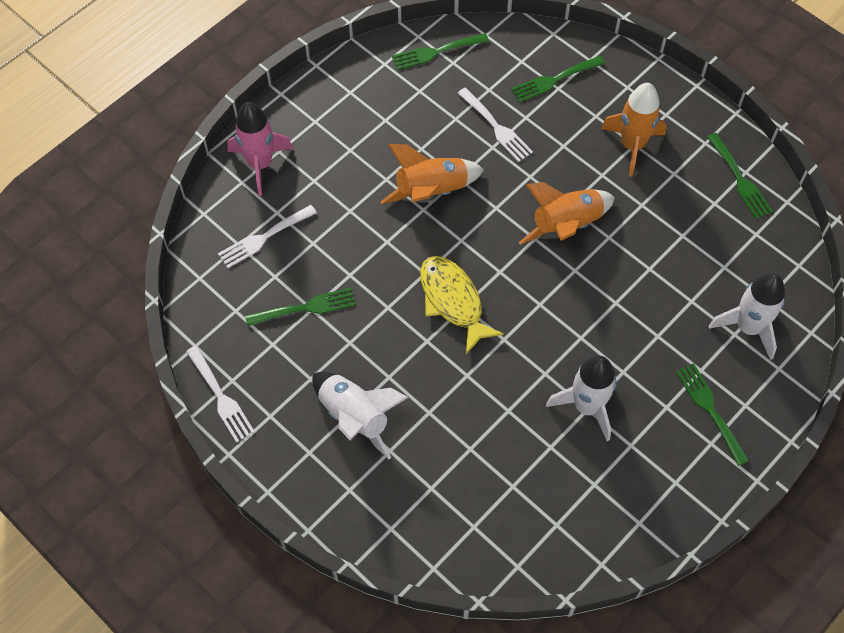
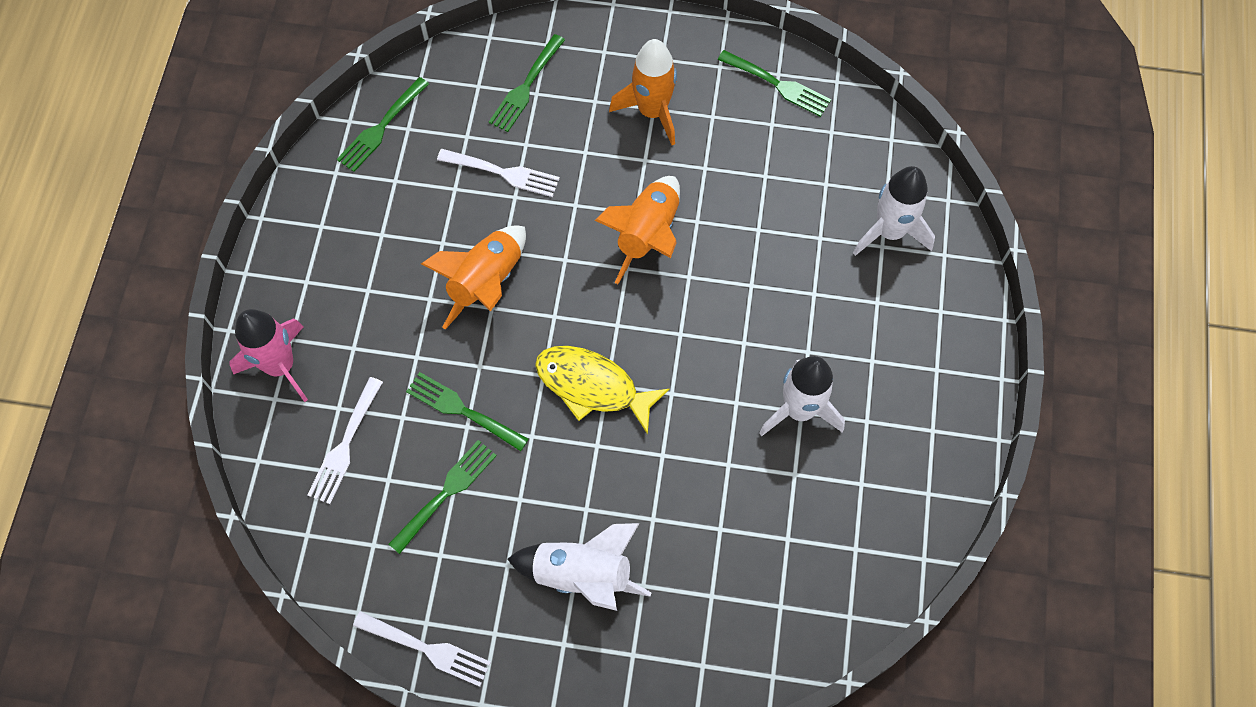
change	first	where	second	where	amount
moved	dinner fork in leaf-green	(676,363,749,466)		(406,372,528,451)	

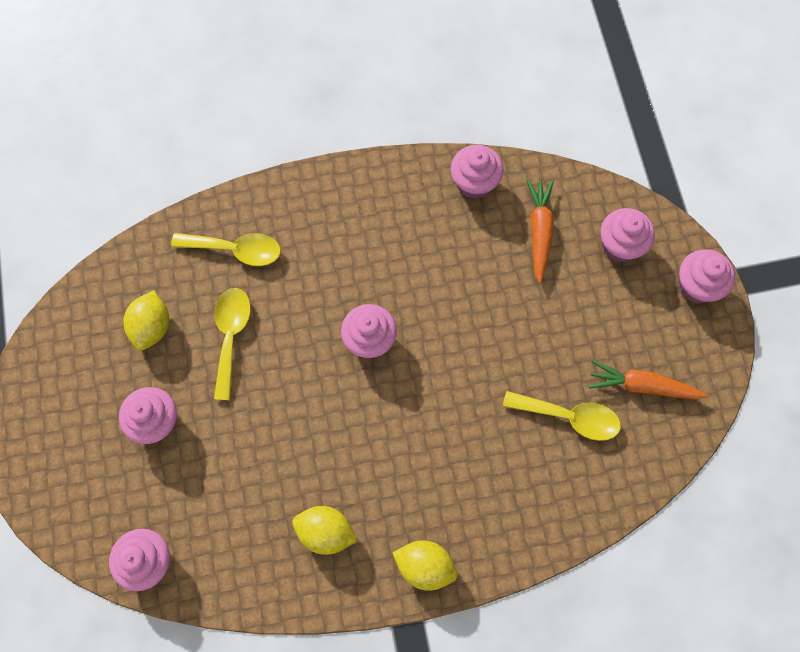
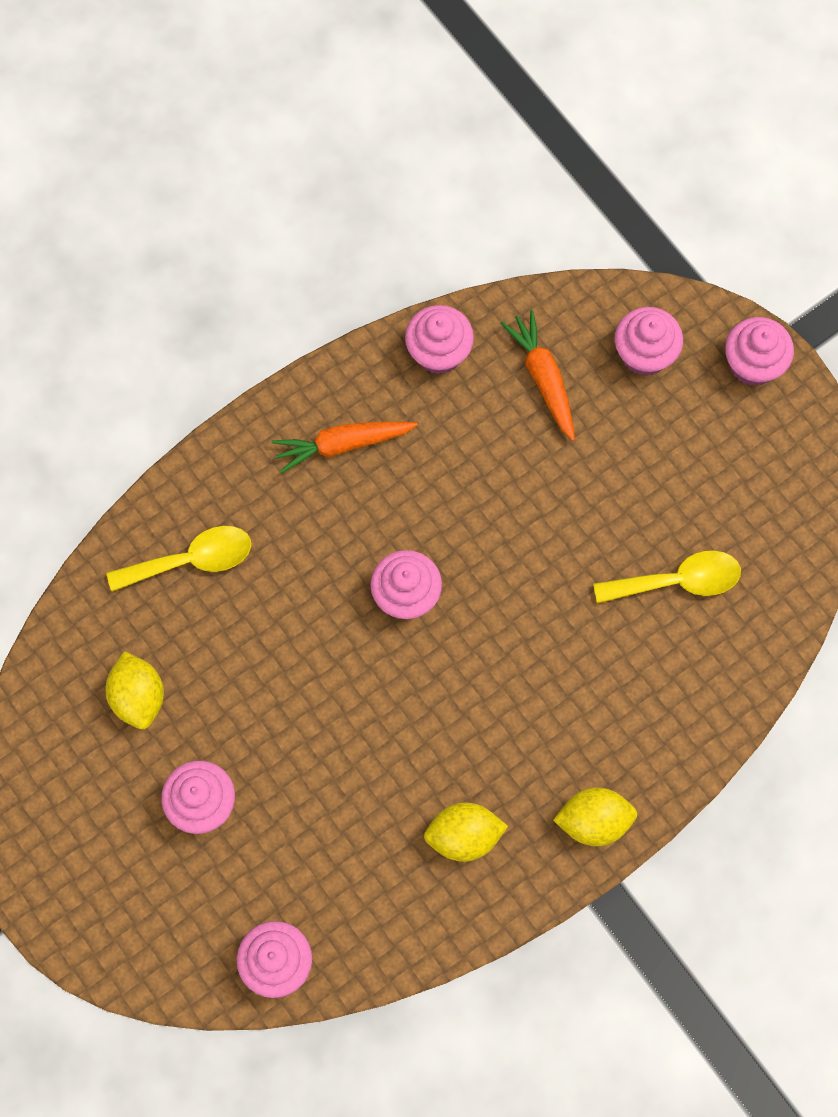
change	first	where	second	where	amount
removed	spoon in yellow	(214,288,251,400)			
moved	toy carrot in bright orange	(589,360,708,399)		(272,421,418,473)	

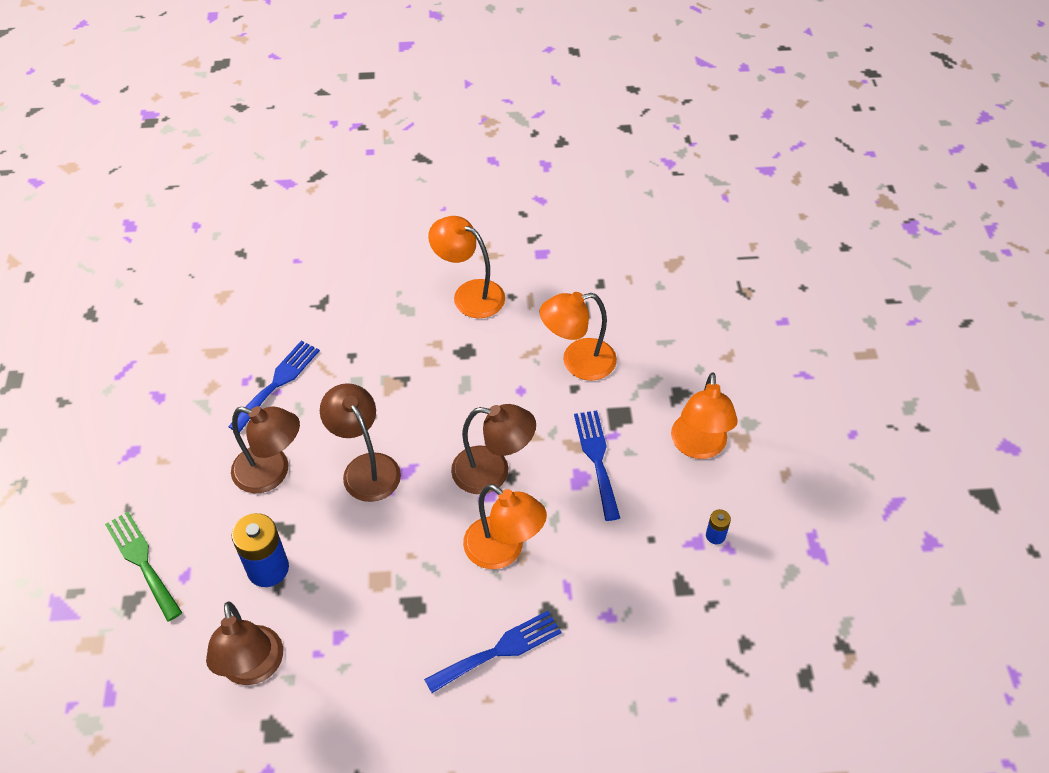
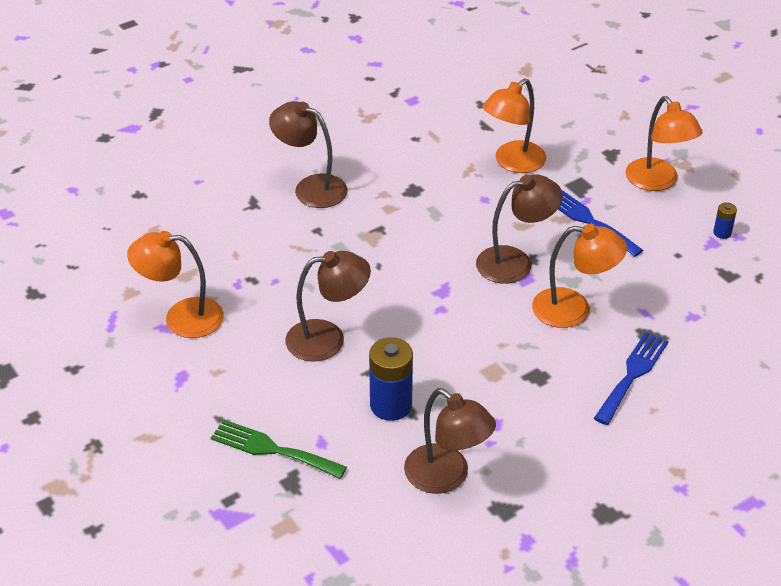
change	first	where	second	where	amount
moved	desk lamp in bright orange	(428,216,505,318)		(127,231,224,338)	
removed	dinner fork in cobalt	(228,341,320,433)			
moved	desk lamp in russet	(320,383,401,502)		(269,101,348,208)	

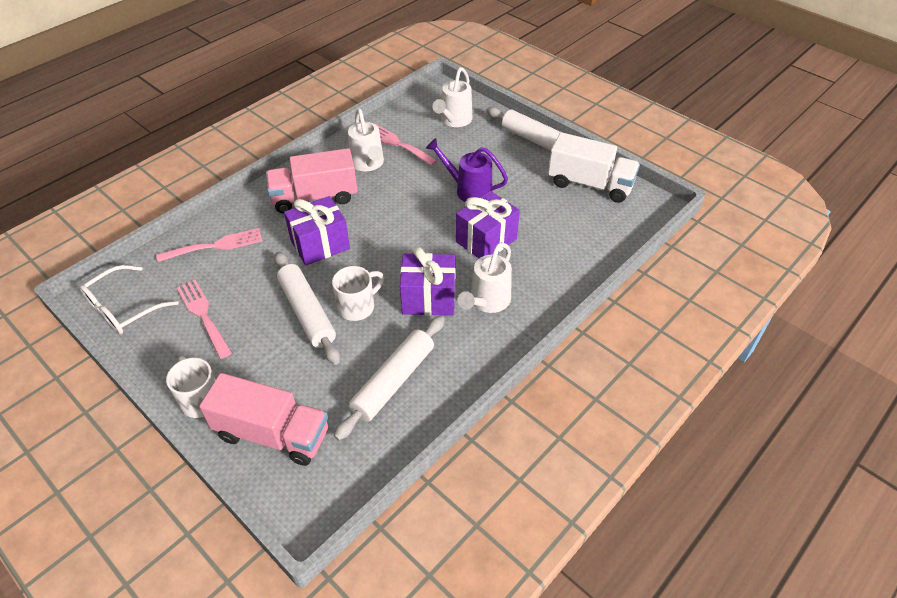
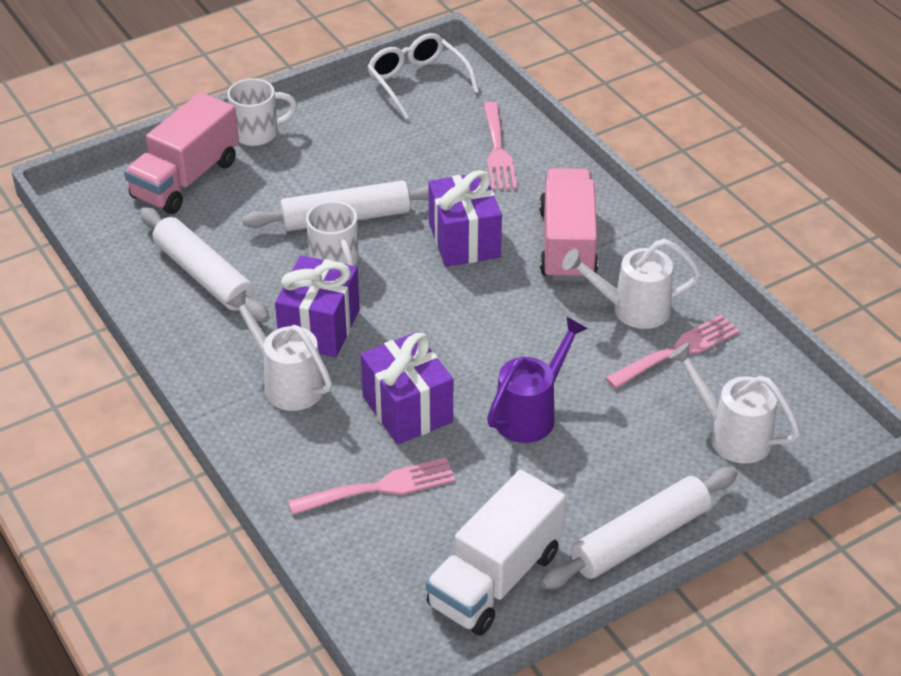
change	first	where	second	where	amount
moved	dinner fork in rosy	(177,280,232,359)		(288,458,456,515)	

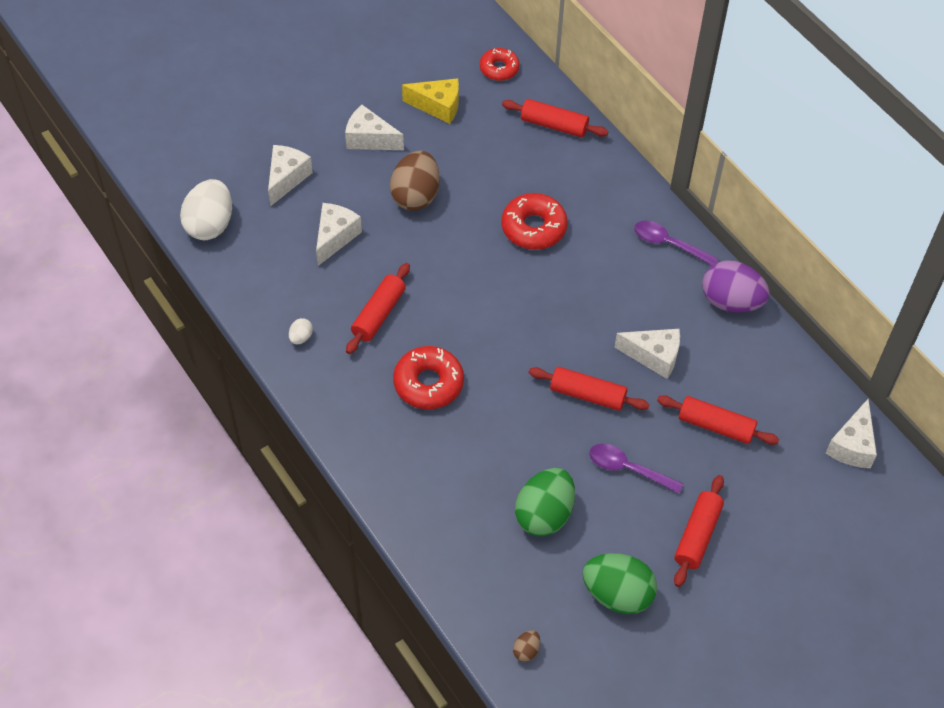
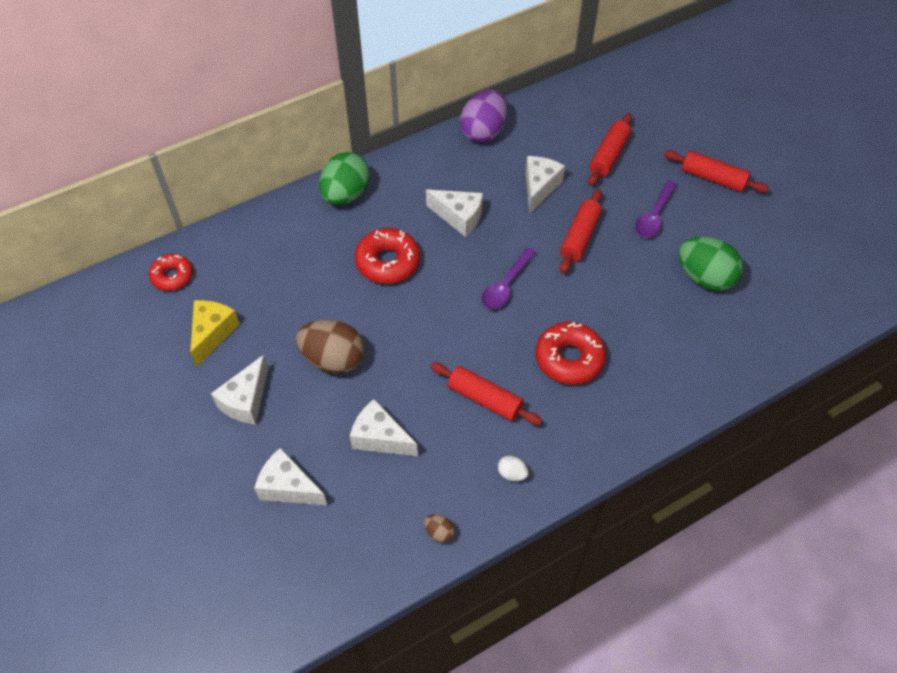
change	first	where	second	where	amount
removed	rolling pin in scarlet	(502,99,609,137)			
removed	egg in snow-white	(180,179,232,240)			
moved	spoon in royal purple	(634,220,719,265)		(481,247,536,309)	
moved	cheese wedge in snow-white	(826,399,877,468)		(426,189,483,237)	
moved	egg in leaf-green	(583,553,657,614)		(319,152,370,205)	
moved	egg in russet	(513,630,540,662)		(424,514,455,543)	

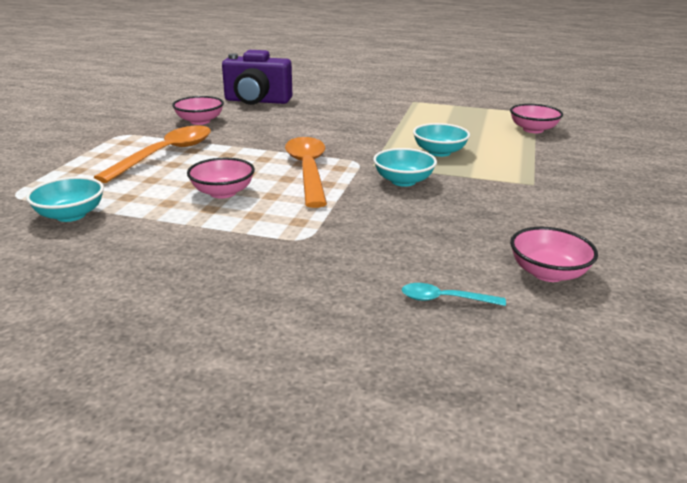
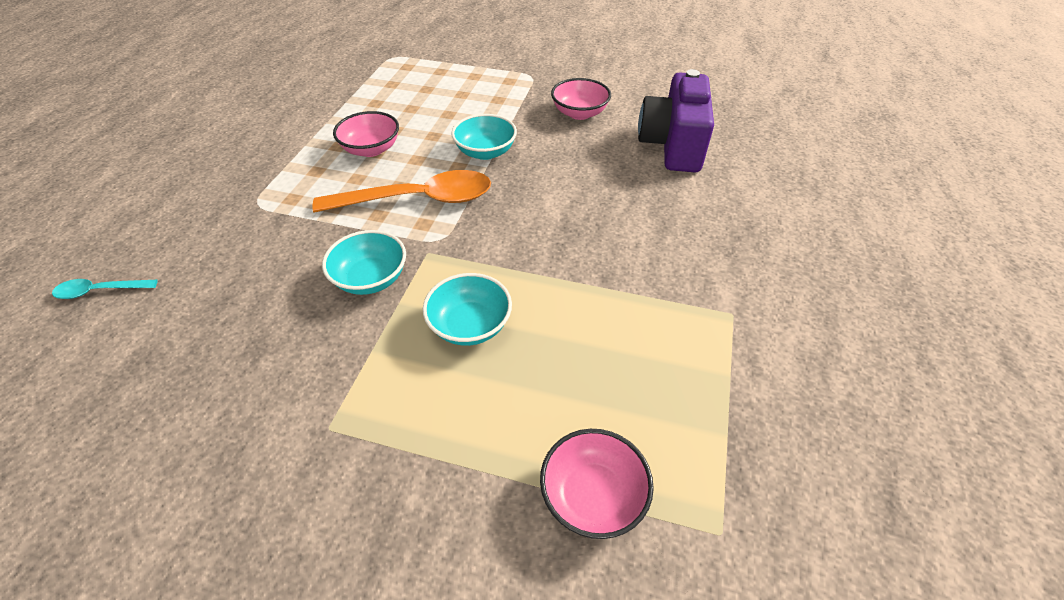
change	first	where	second	where	amount
removed	spoon in bright orange	(94,125,211,183)			
moved	bowl in teal	(26,177,104,222)		(451,114,517,160)	
removed	bowl in rosy	(510,227,598,282)			
turned	spoon in teal	(402,283,506,306)		(52,279,158,299)	105 degrees counterclockwise

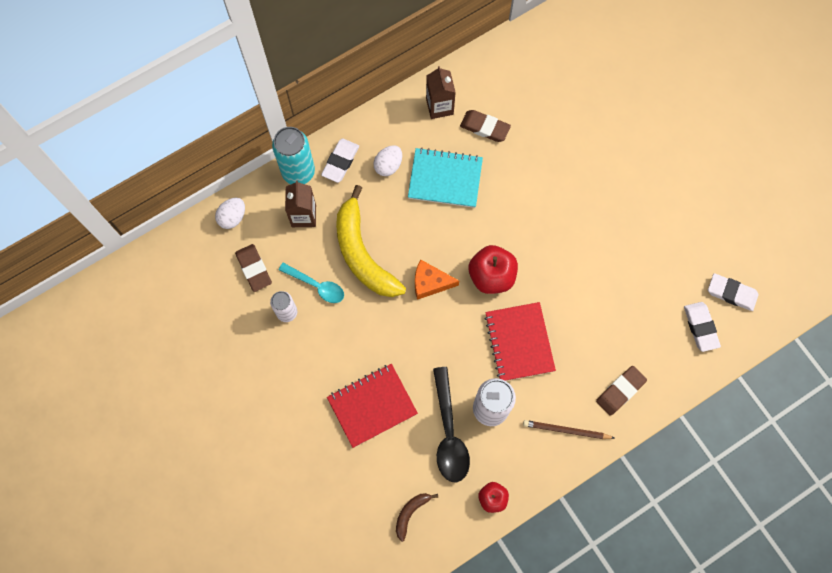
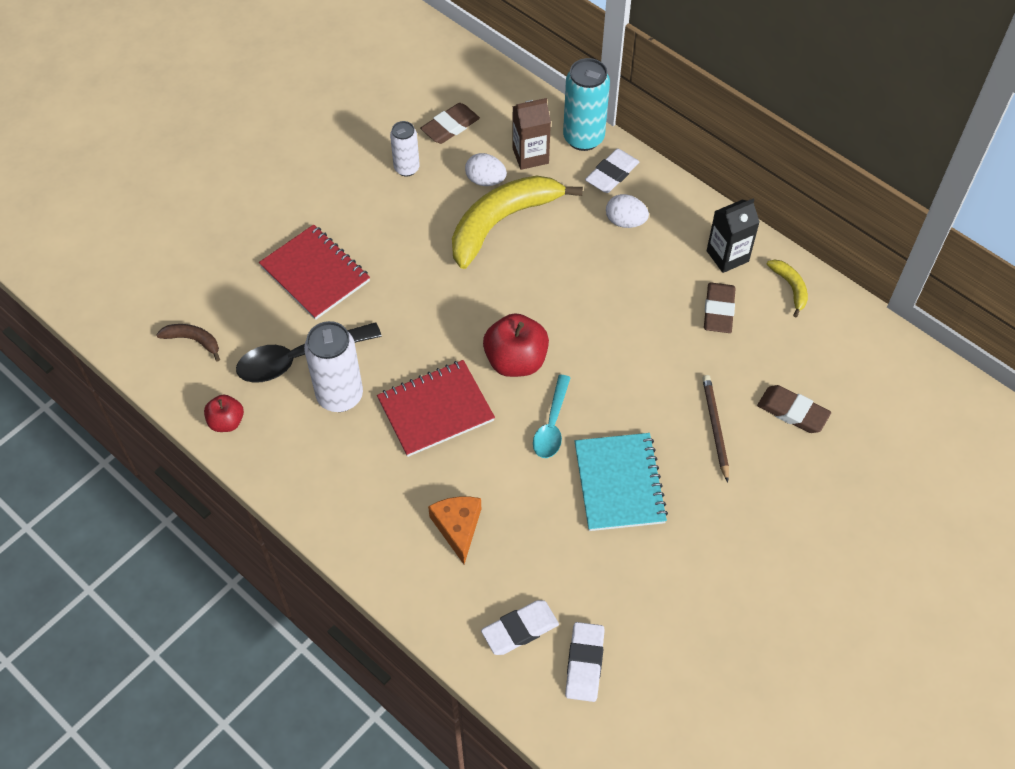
change	first	where	second	where	amount
recoloured	juice carton in russet	(426,66,456,119)	juice carton in jet-black	(707,198,760,273)	
turned	gum eraser in snow-white	(321,139,359,183)		(585,149,639,193)	60 degrees counterclockwise
moved	notepad in teal	(408,147,483,208)		(574,433,668,531)	
moved	egg in snow-white	(215,198,245,229)		(465,153,507,186)	
moved	cheese wedge in bright orange	(415,260,459,300)		(428,496,481,564)	
moved	spoon in teal	(279,263,344,303)		(533,375,571,458)	
moved	gum eraser in russet	(596,366,647,416)		(757,385,831,433)	
moved	pencil in russet	(523,420,614,439)		(702,375,729,482)	
added			banana fruit in yellow	(767,259,808,317)	

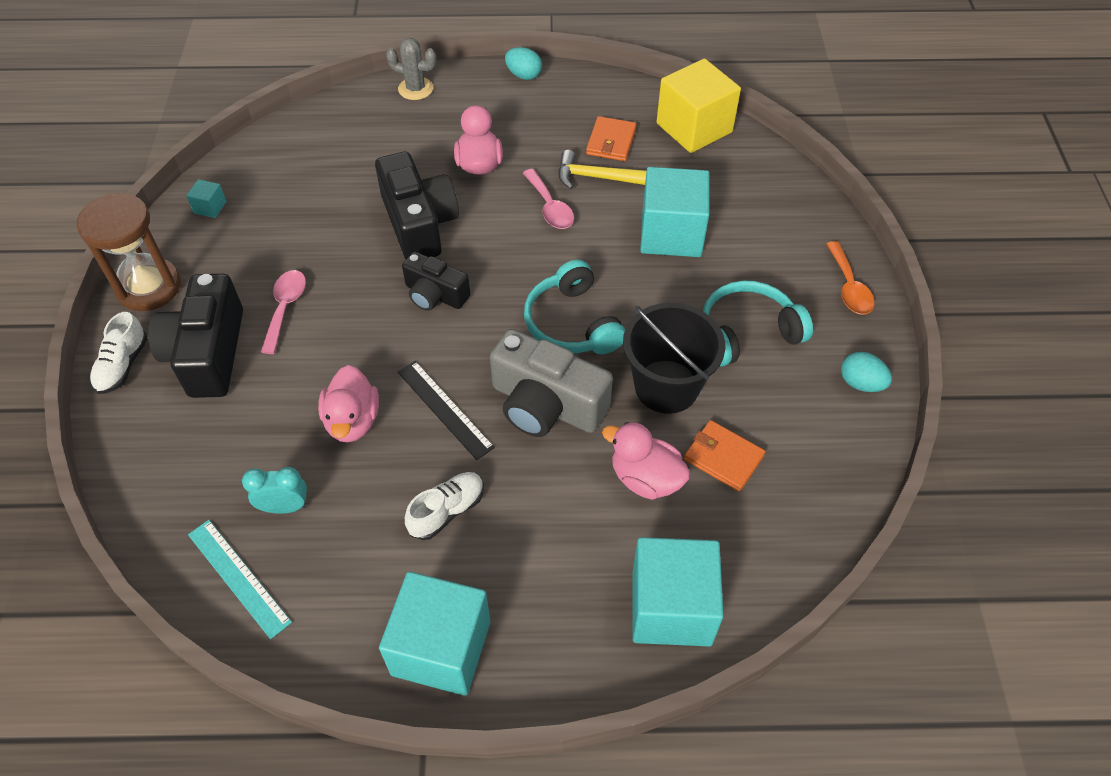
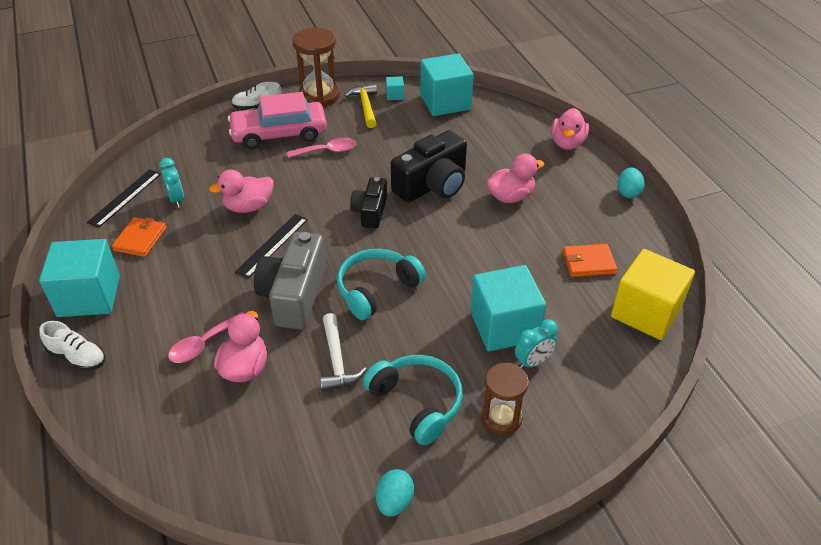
change	first	where	second	where	amount
replaced	prickly plant in ash-grey	(386,38,437,100)	duck in rosy	(551,108,589,150)	
moved	claw hammer in yellow	(559,150,646,189)		(345,84,377,128)	
moved	spoon in rosy	(523,169,574,229)		(168,312,245,363)	
removed	spoon in bright orange	(826,241,875,315)			
replaced	photo camera in jet-black	(148,274,243,398)	toy car in rosy	(228,92,327,149)	
replaced	sand bucket in jet-black	(623,303,725,414)	claw hammer in snow-white	(320,313,367,391)	
moved	card wallet in bright orange	(684,420,765,491)		(112,217,166,257)	
moved	shoe in snow-white	(405,472,484,540)		(39,321,105,371)	
recoloured	measuring stick in teal	(188,520,292,639)	measuring stick in jet-black	(87,169,161,228)	
moved	cube in teal	(632,537,724,647)		(420,53,474,116)	
added			alarm clock in teal	(515,319,558,369)	
added			sand timer in russet	(481,363,529,435)	

